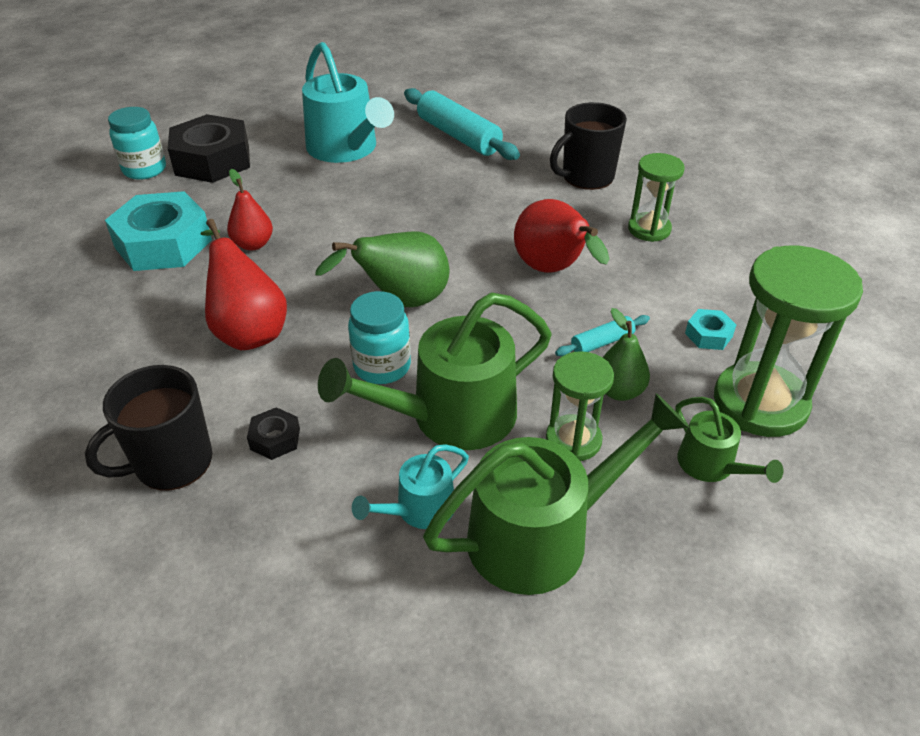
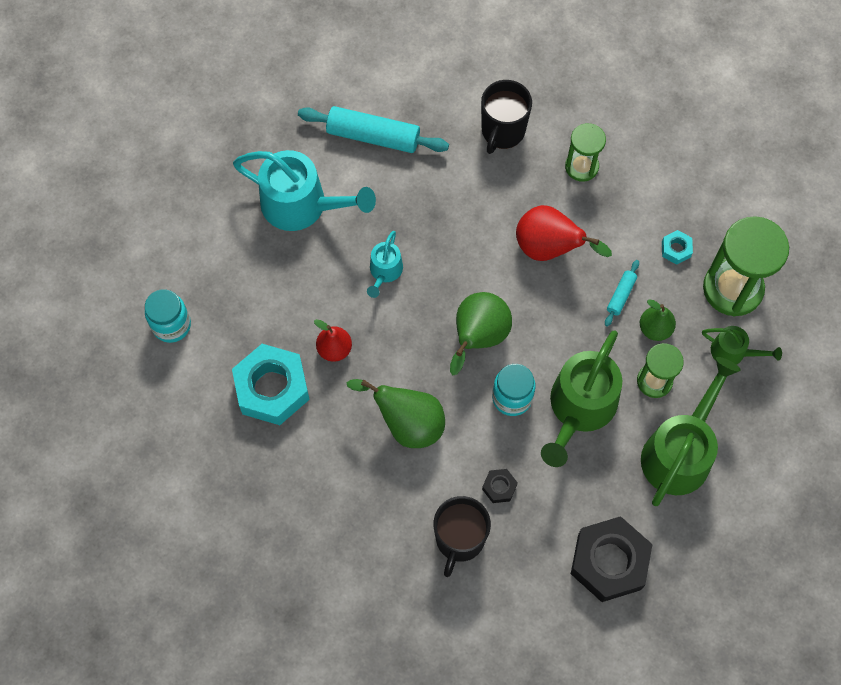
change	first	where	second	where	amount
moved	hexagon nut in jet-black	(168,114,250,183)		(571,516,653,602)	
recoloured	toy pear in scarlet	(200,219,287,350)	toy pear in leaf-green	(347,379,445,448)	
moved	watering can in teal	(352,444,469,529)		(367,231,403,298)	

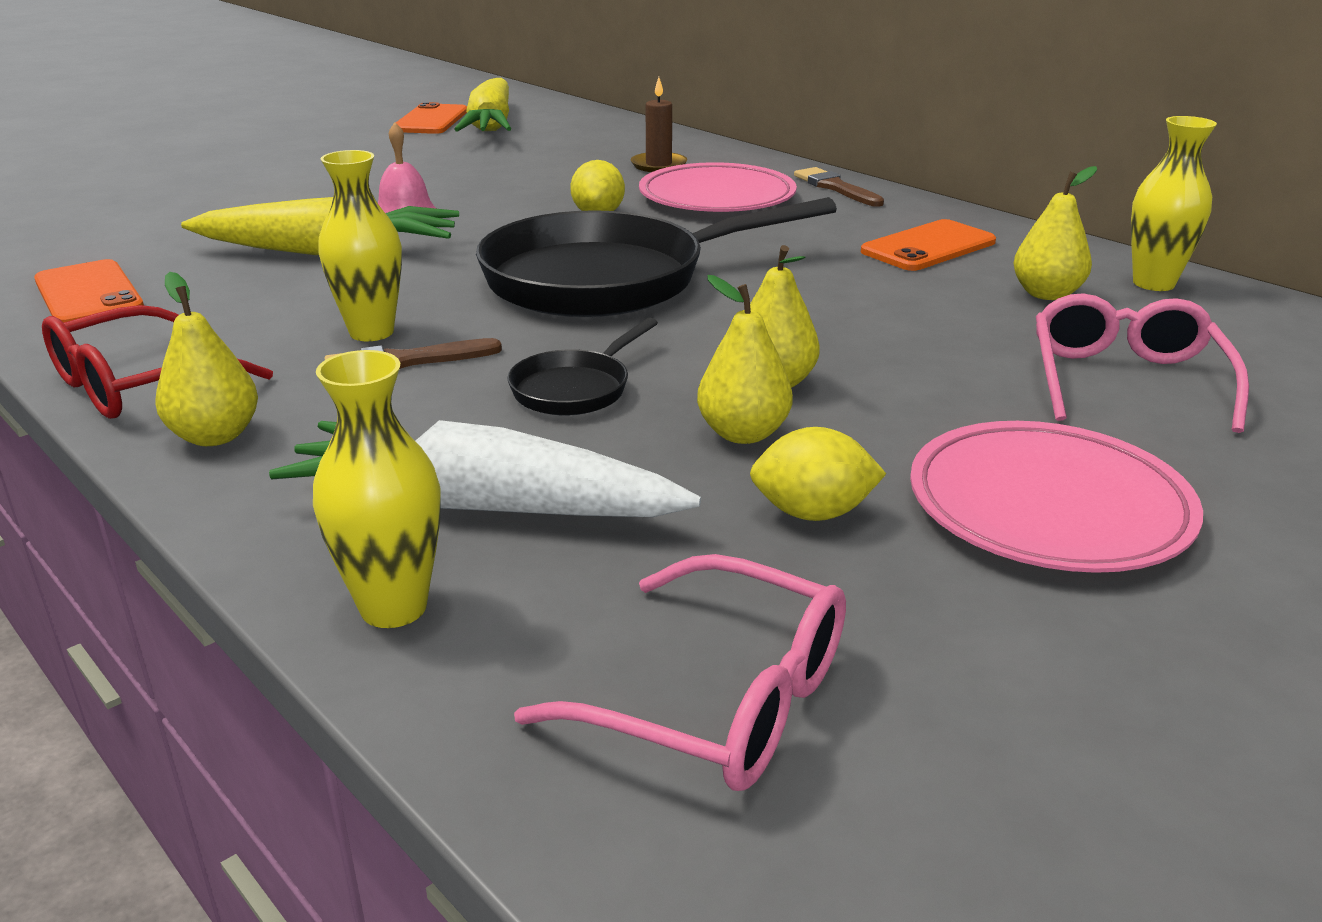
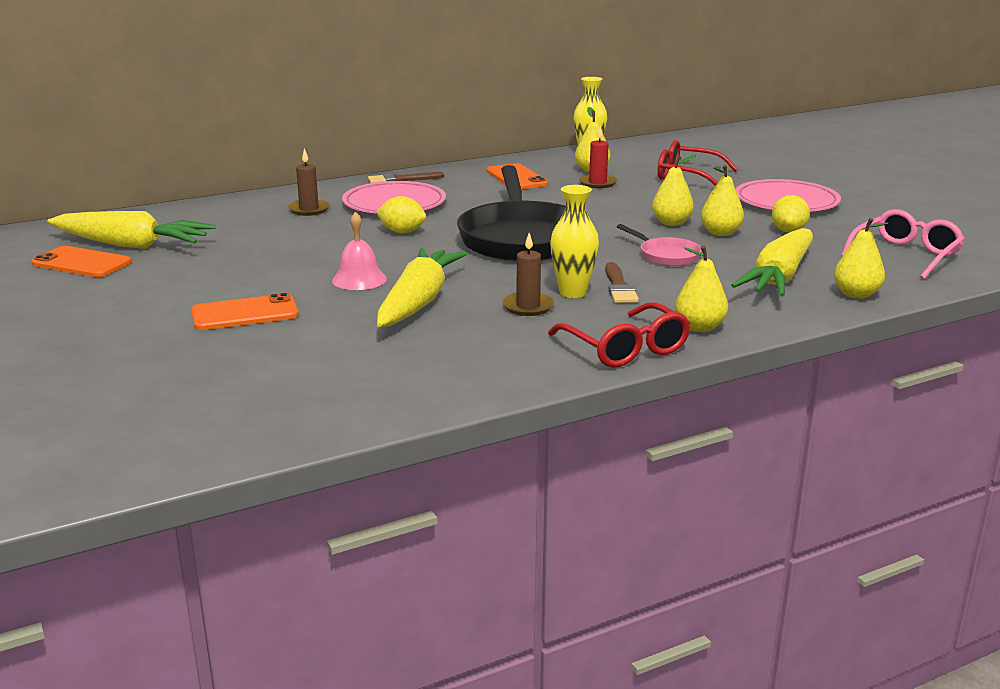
change	first	where	second	where	amount
moved	mobile phone in bright orange	(34,259,144,323)		(191,293,299,330)	
recoloured	eyeglasses in rosy	(1036,293,1249,433)	eyeglasses in scarlet	(657,140,738,186)	
recoloured	skillet in jet-black	(507,318,658,416)	skillet in rosy	(617,224,702,266)	
replaced	vase in yellow	(313,350,440,628)	toy pear in yellow	(834,218,888,299)	
recoloured	toy carrot in snow-white	(269,420,701,517)	toy carrot in yellow	(731,228,813,297)	
added			pillar candle in scarlet	(579,126,617,188)	
added			pillar candle in russet	(502,233,554,316)	

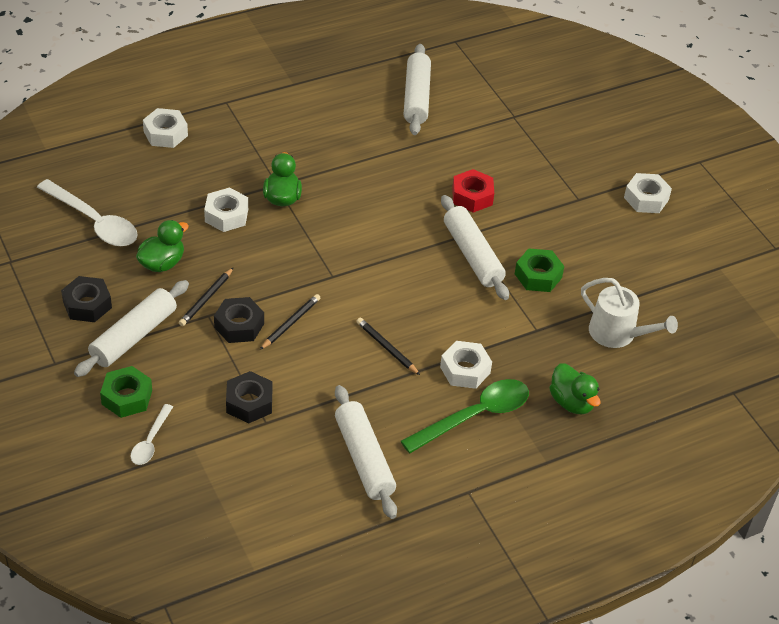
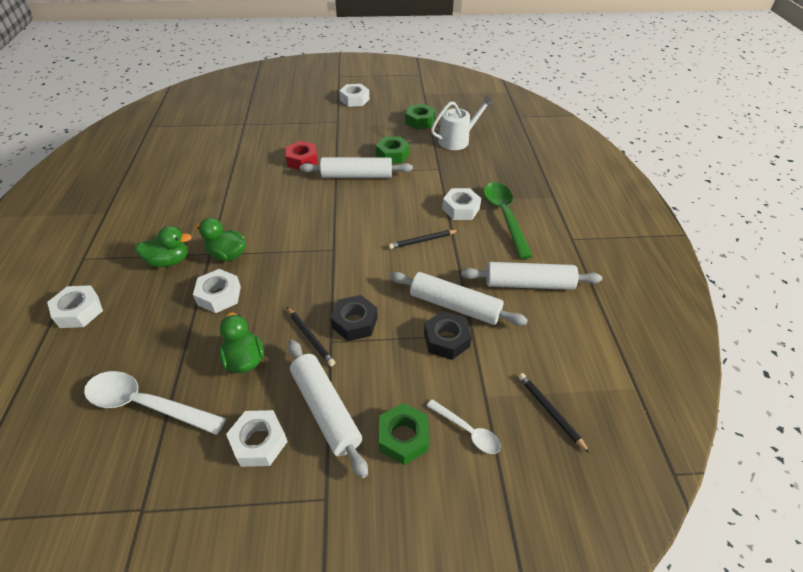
change	first	where	second	where	amount
moved	rolling pin in snow-white	(404,44,431,135)		(390,272,528,326)	
turned	spoon in snow-white	(37,179,138,246)		(84,371,226,435)	135 degrees counterclockwise
recoloured	hexagon nut in jet-black	(61,276,112,322)	hexagon nut in snow-white	(226,410,288,467)	
moved	pencil in jet-black	(260,294,320,350)		(518,373,590,453)	
moved	duck in leaf-green	(549,363,601,414)		(135,226,192,267)	
added			hexagon nut in leaf-green	(405,104,435,130)	

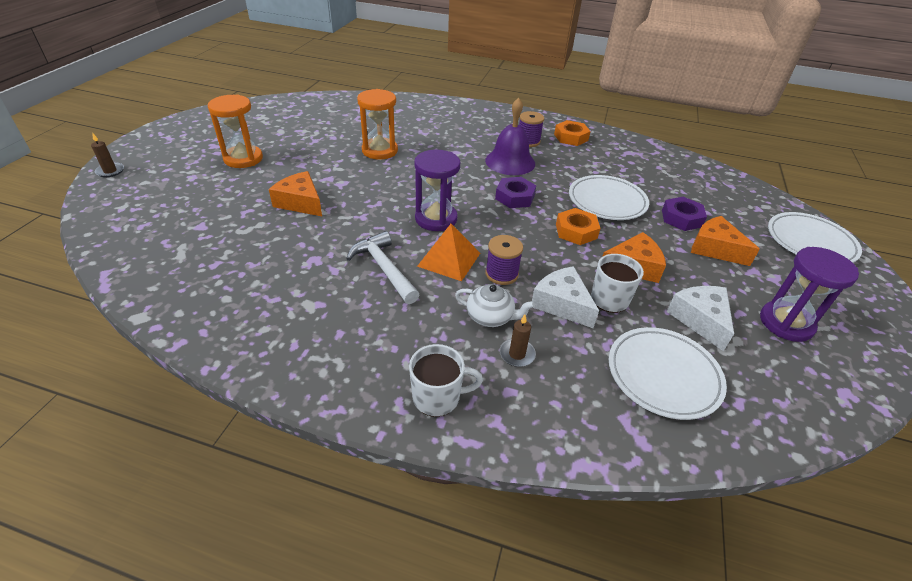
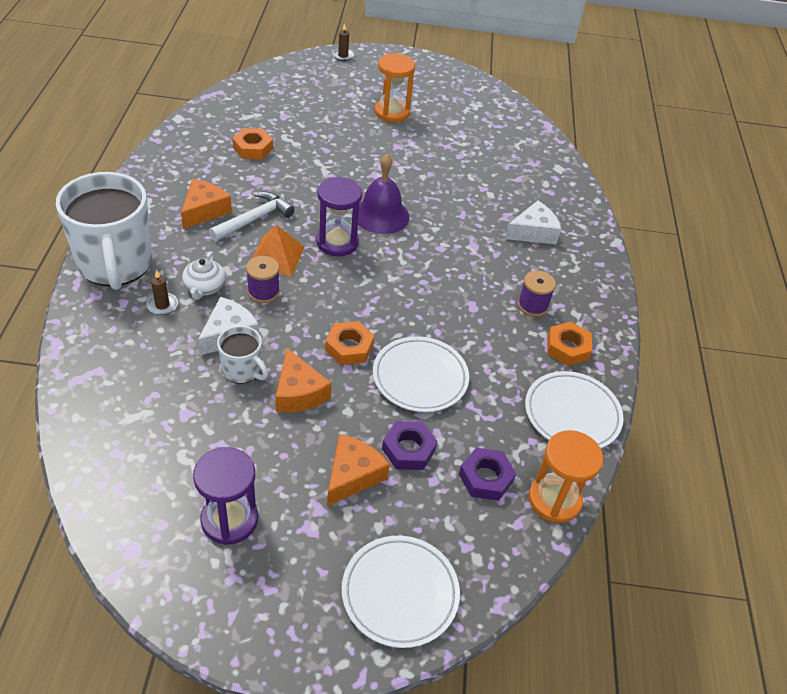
change	first	where	second	where	amount
moved	sand timer in bright orange	(357,89,398,160)		(529,430,603,523)	
moved	bell in royal purple	(485,98,535,175)		(358,154,409,234)	
moved	cheese wedge in bright orange	(269,171,322,216)		(181,179,232,229)	
moved	hexagon nut in royal purple	(495,177,536,208)		(459,448,516,501)	
moved	cheese wedge in snow-white	(666,286,734,351)		(505,201,561,244)	
moved	plate in snow-white	(609,327,727,420)		(525,371,624,448)	
resized	tea mug in snow-white	(409,344,483,417)		(56,172,152,290)	x2.10
added			hexagon nut in bright orange	(232,128,273,159)	

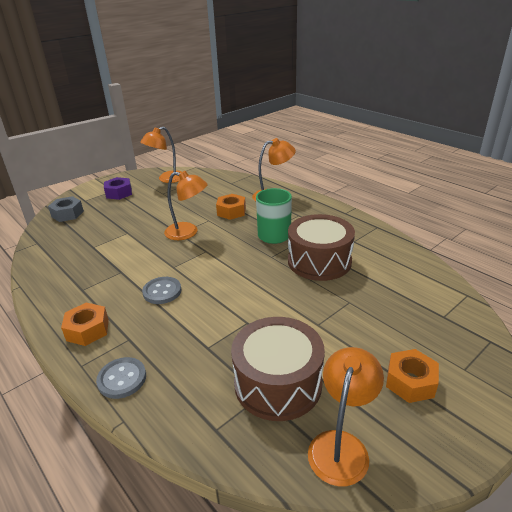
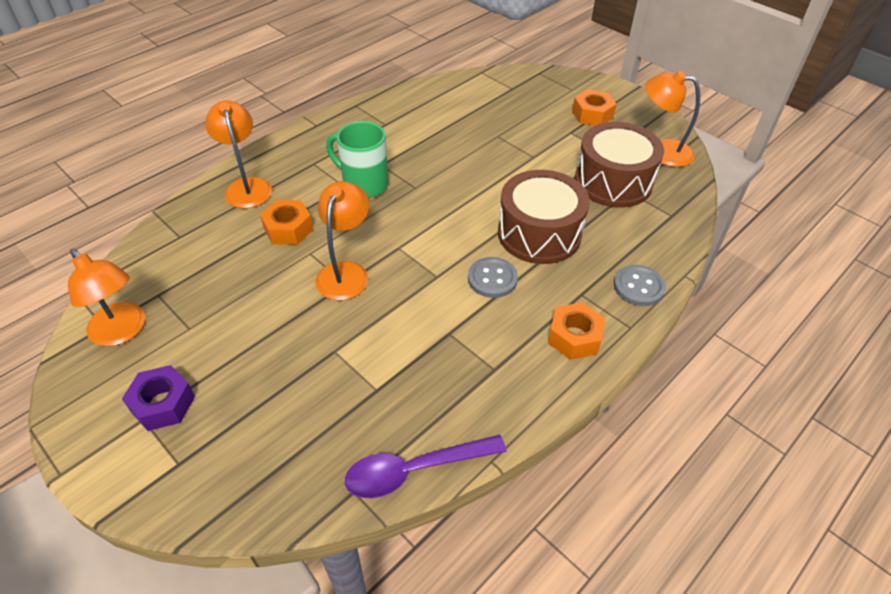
change	first	where	second	where	amount
removed	hexagon nut in ash-grey	(48,196,84,222)			
moved	toy drum in russet	(288,214,355,281)		(498,170,590,264)	
added			spoon in royal purple	(345,435,507,498)	

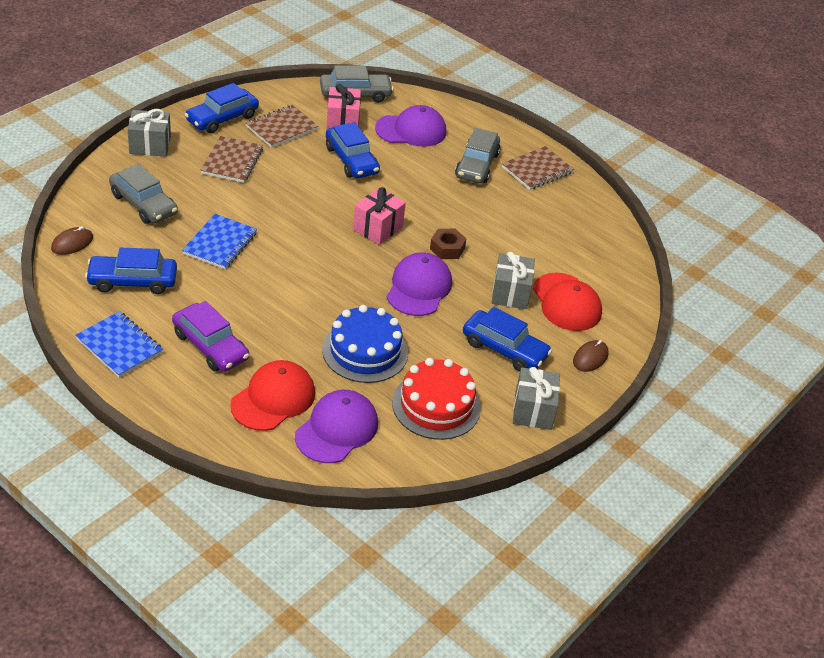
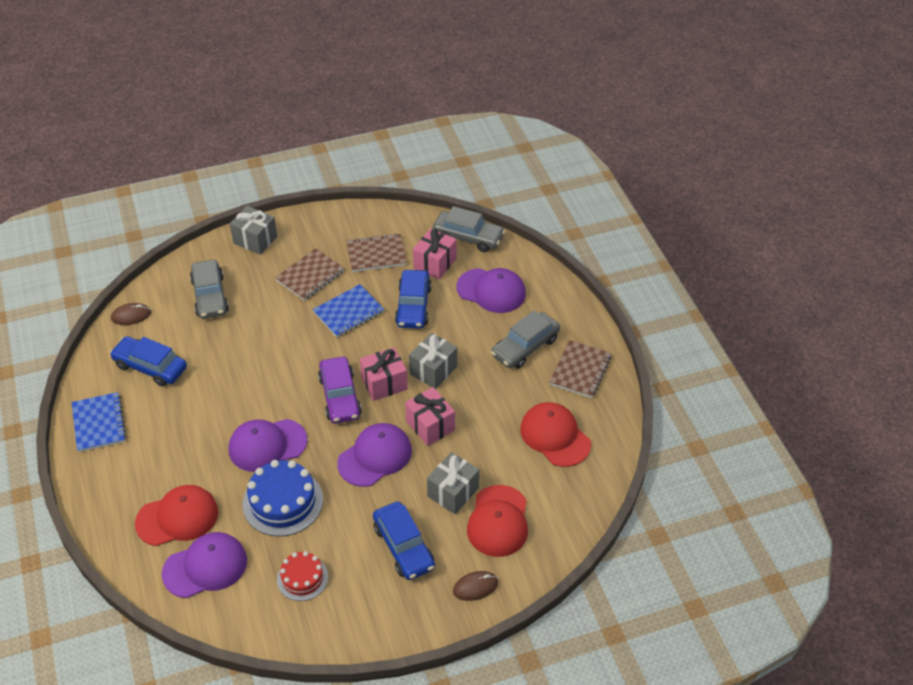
change	first	where	second	where	amount
removed	toy car in cobalt	(184,83,259,133)			
turned	notepad in russet	(502,146,574,190)		(549,340,611,398)	60 degrees counterclockwise
moved	notepad in cobalt	(182,214,257,269)		(313,284,384,337)	
replaced	hexagon nut in russet	(430,229,467,259)	gift in rosy	(405,387,455,446)	
moved	toy car in royal purple	(172,301,250,372)		(318,357,362,423)	
resized	layer cake in scarlet	(392,358,481,440)		(277,551,328,601)	x0.61
moved	gift in ash-grey	(513,367,560,430)		(409,333,457,389)	
added			cap in scarlet	(520,402,591,467)	
added			cap in royal purple	(229,419,307,472)	

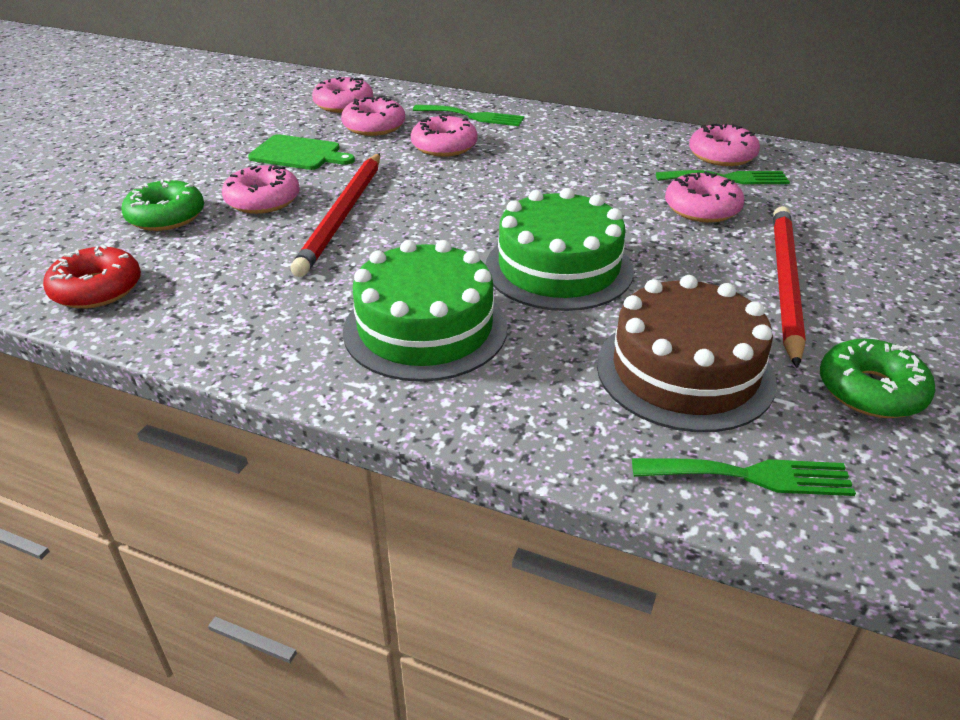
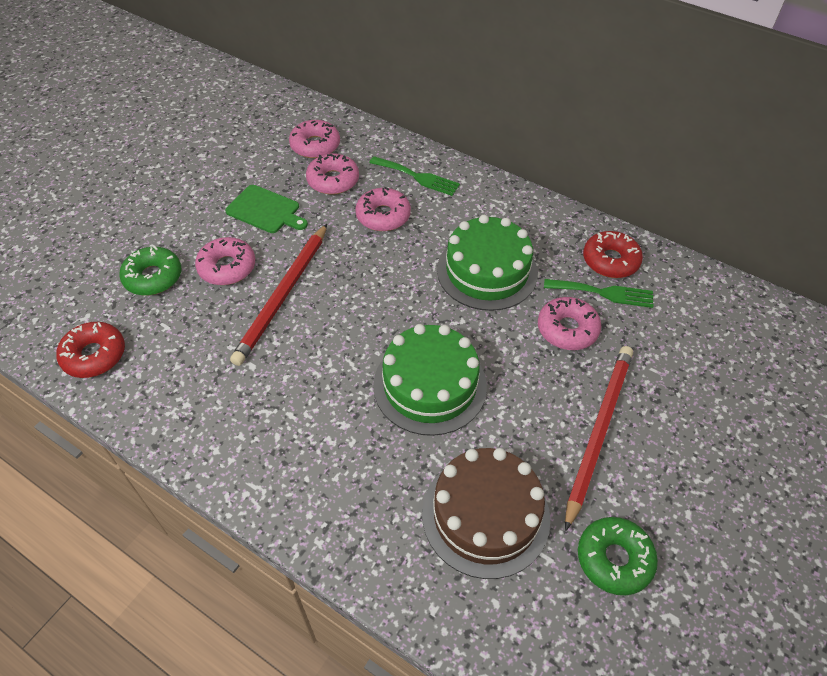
change	first	where	second	where	amount
recoloured	doughnut in rosy	(689,123,760,166)	doughnut in scarlet	(583,231,643,278)	
moved	layer cake in leaf-green	(343,240,507,382)		(437,215,538,311)	
removed	dinner fork in leaf-green	(632,458,856,496)			

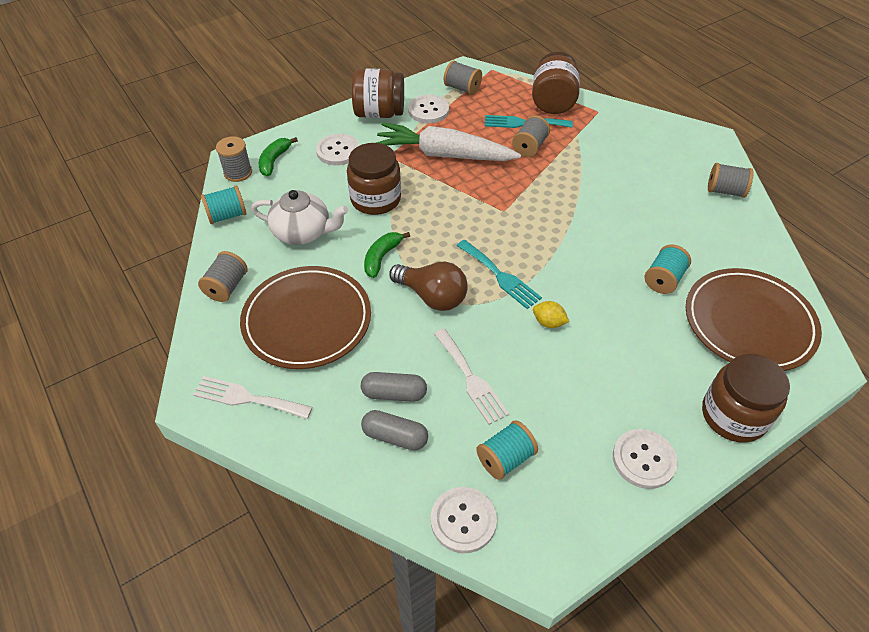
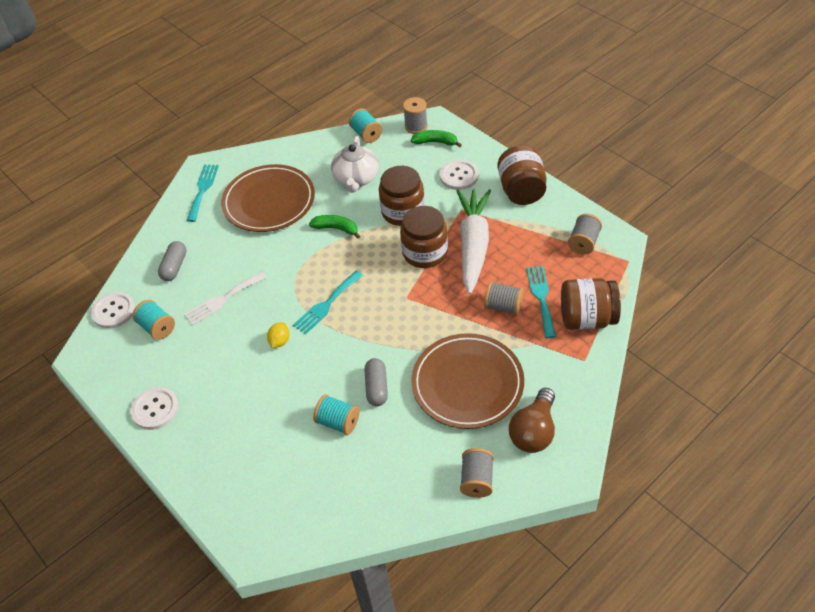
change	first	where	second	where	amount
removed	sewing button in snow-white	(408,95,449,123)			
removed	reel of thread in ash-grey	(198,251,248,302)			
moved	light bulb in russet	(389,262,468,311)		(509,388,555,453)	
moved	plate in russet	(686,268,822,371)		(411,333,524,429)	
moved	jar in russet	(702,354,790,443)		(400,206,448,268)	
moved	pill in ash-grey	(361,372,427,402)		(364,358,388,406)	
recoloured	dinner fork in snow-white	(193,376,313,419)	dinner fork in teal	(187,164,219,222)	

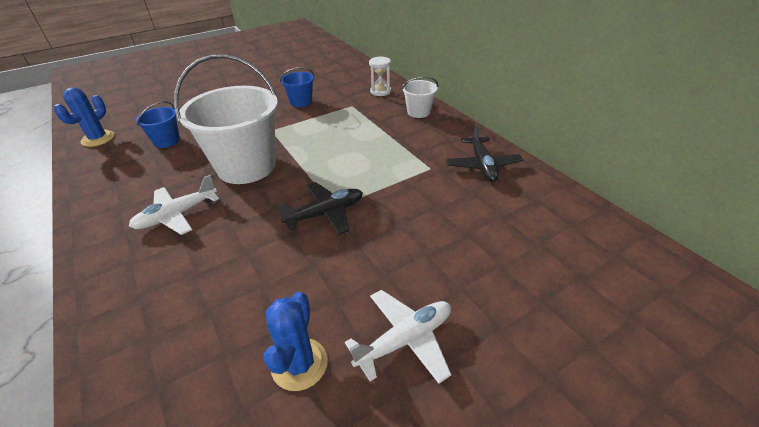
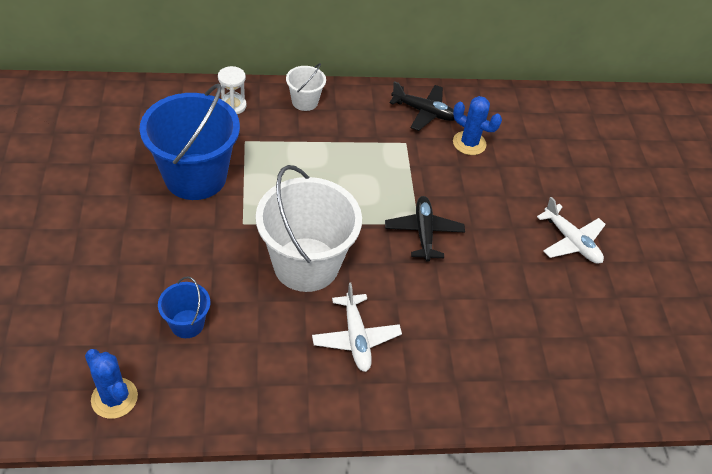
change	first	where	second	where	amount
resized	sand bucket in cobalt	(280,67,315,107)		(140,83,240,200)	x2.13
turned	aeroplane in snow-white	(345,290,451,384)		(537,197,606,264)	150 degrees clockwise
moved	prickly plant in cobalt	(264,292,328,391)		(453,96,502,155)	

